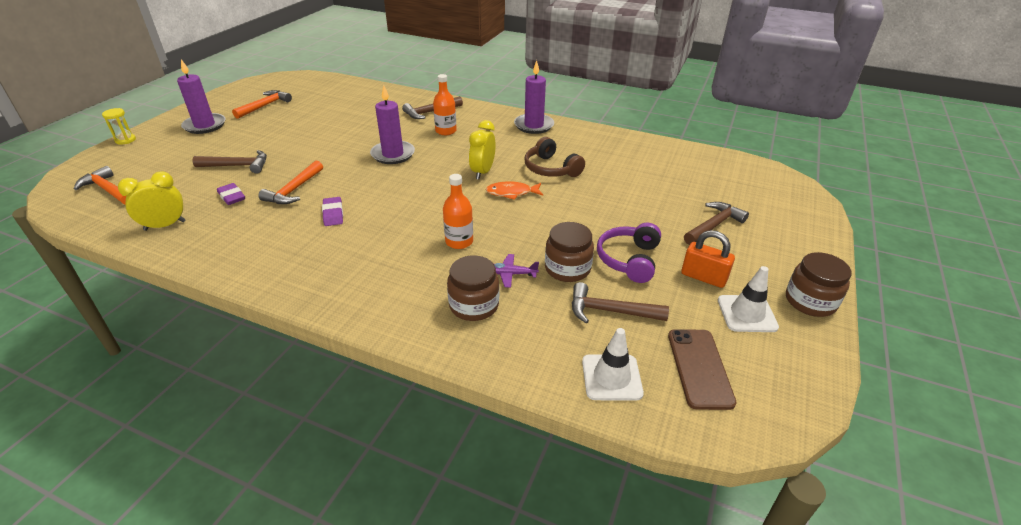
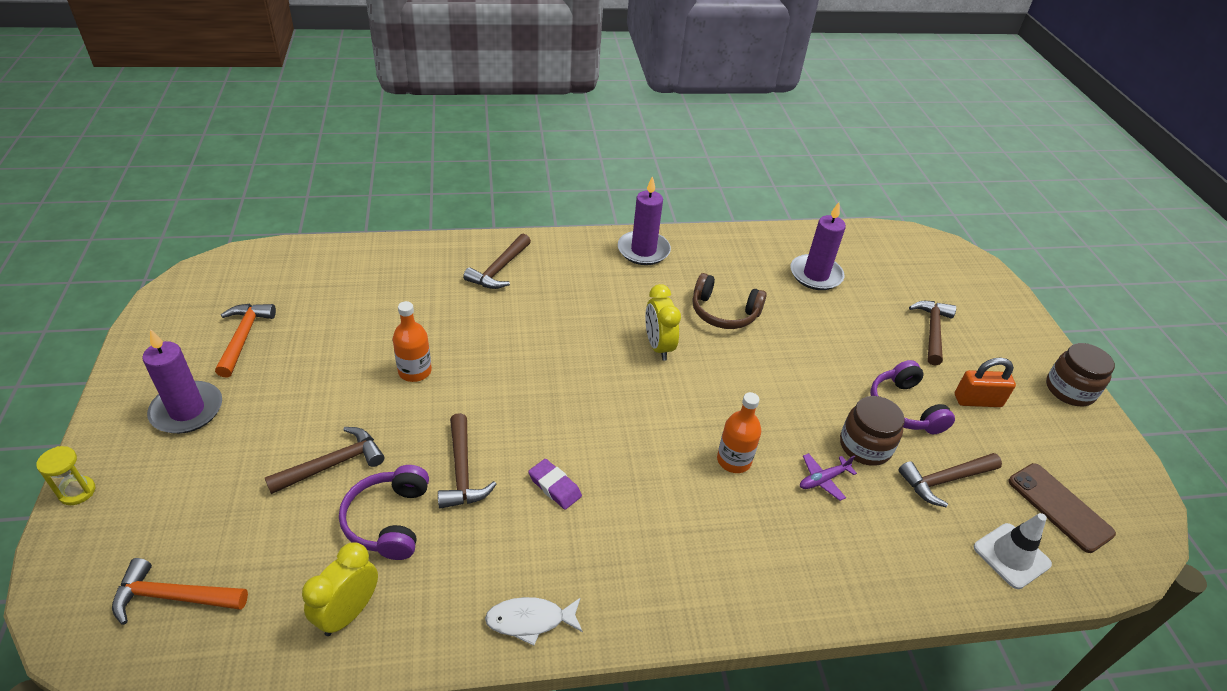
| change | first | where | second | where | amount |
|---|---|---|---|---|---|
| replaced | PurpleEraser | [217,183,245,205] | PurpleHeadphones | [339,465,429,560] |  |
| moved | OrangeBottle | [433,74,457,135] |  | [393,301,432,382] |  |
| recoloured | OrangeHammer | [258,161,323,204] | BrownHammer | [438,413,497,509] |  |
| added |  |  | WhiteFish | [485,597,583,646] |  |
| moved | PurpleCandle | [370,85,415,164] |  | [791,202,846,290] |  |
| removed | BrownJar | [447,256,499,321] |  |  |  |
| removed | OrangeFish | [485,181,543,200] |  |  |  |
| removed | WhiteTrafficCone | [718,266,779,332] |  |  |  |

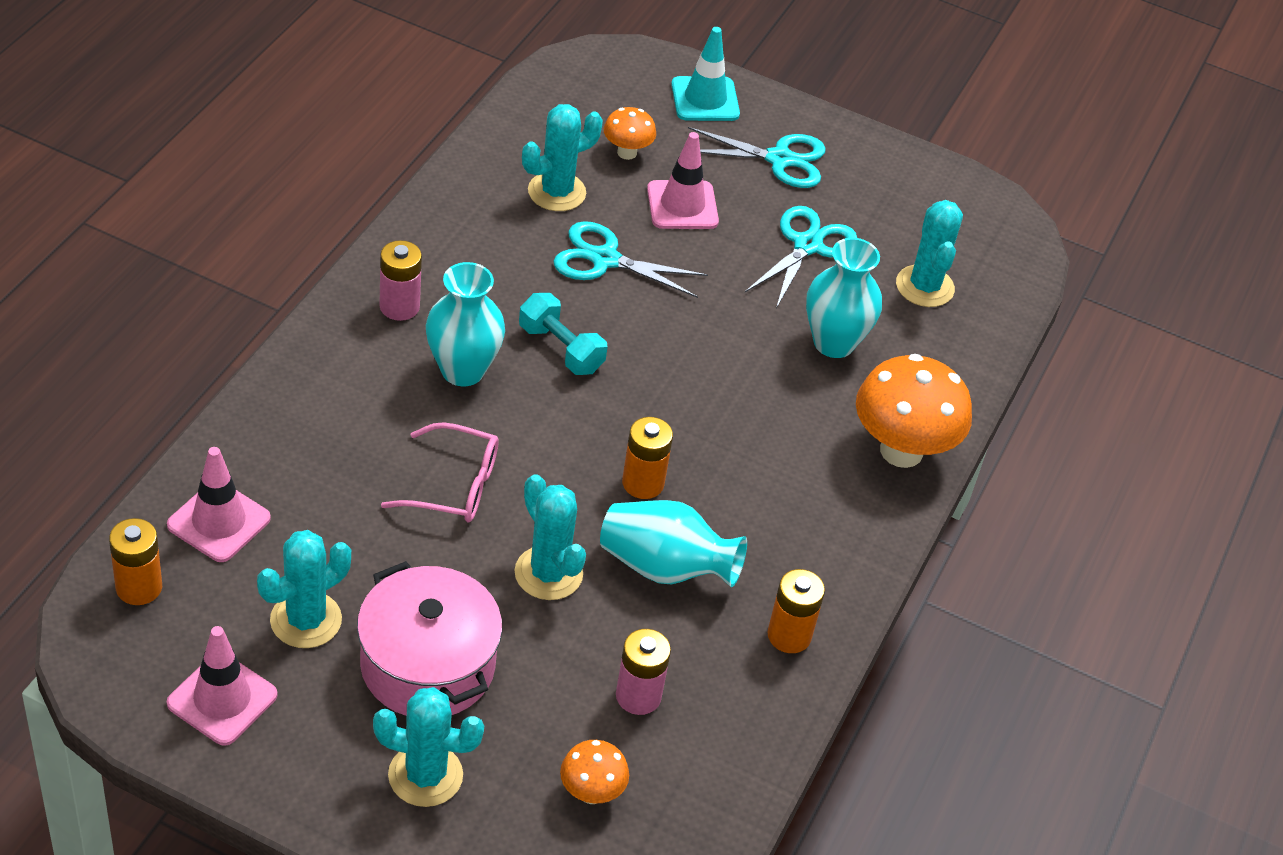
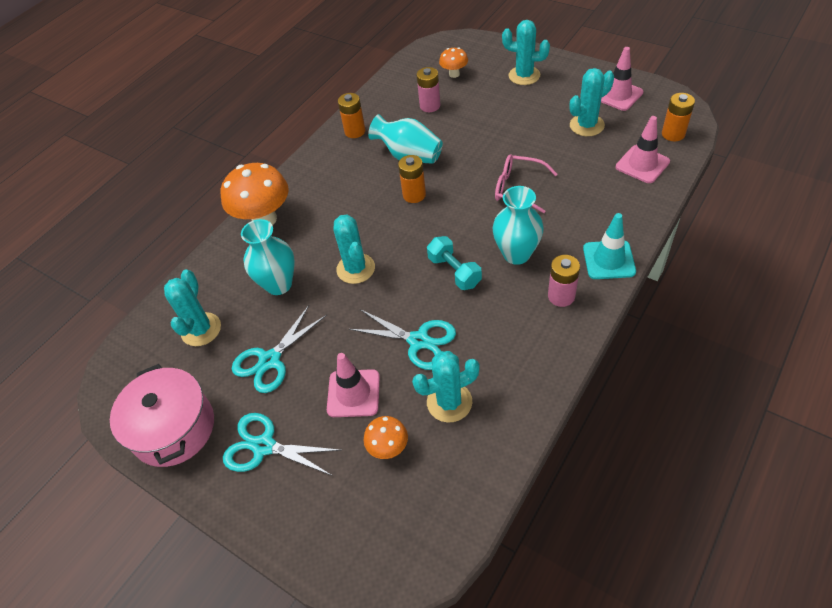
| change | first | where | second | where | amount |
|---|---|---|---|---|---|
| moved | PinkPot | [357,561,502,716] |  | [110,364,214,467] |  |
| moved | TurquoiseCactus | [514,474,586,600] |  | [334,215,375,284] |  |
| moved | TurquoiseTrafficCone | [671,27,740,121] |  | [583,213,636,279] |  |

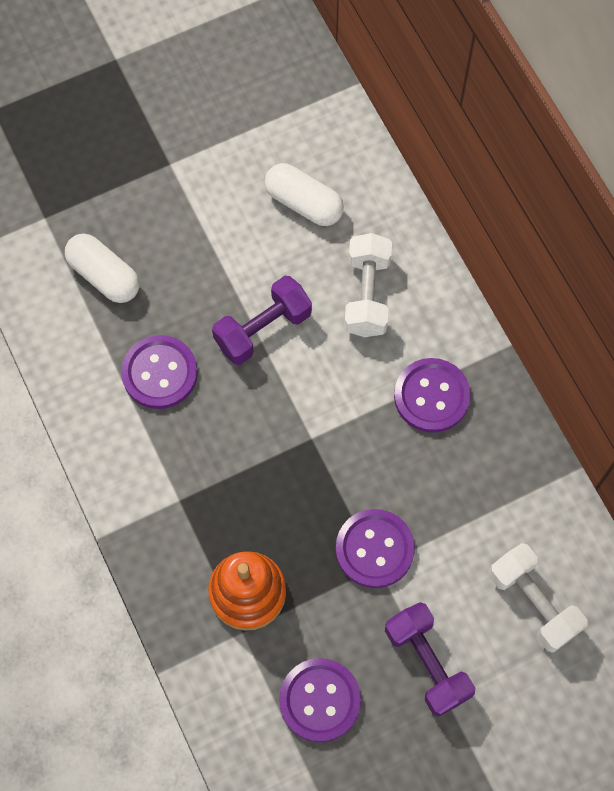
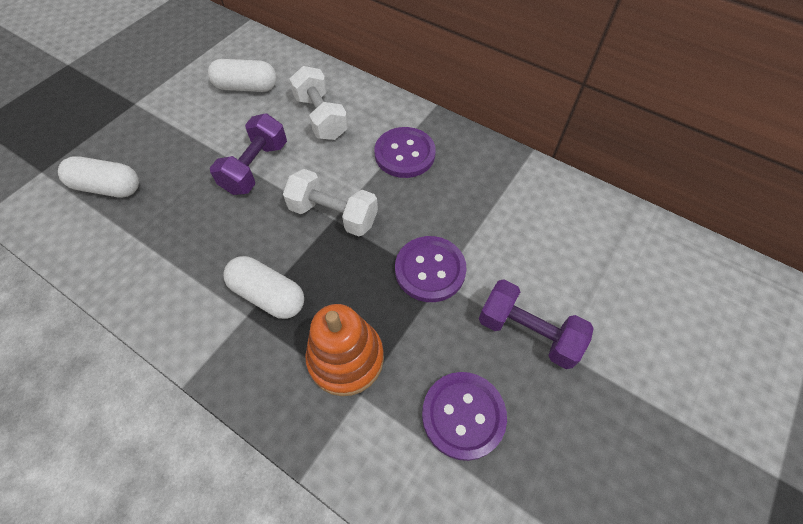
| change | first | where | second | where | amount |
|---|---|---|---|---|---|
| added |  |  | WhiteCapsule | [224,256,304,319] |  |
| moved | WhiteDumbbell | [489,543,588,653] |  | [283,169,378,236] |  |
| removed | PurpleButton | [121,335,198,409] |  |  |  |

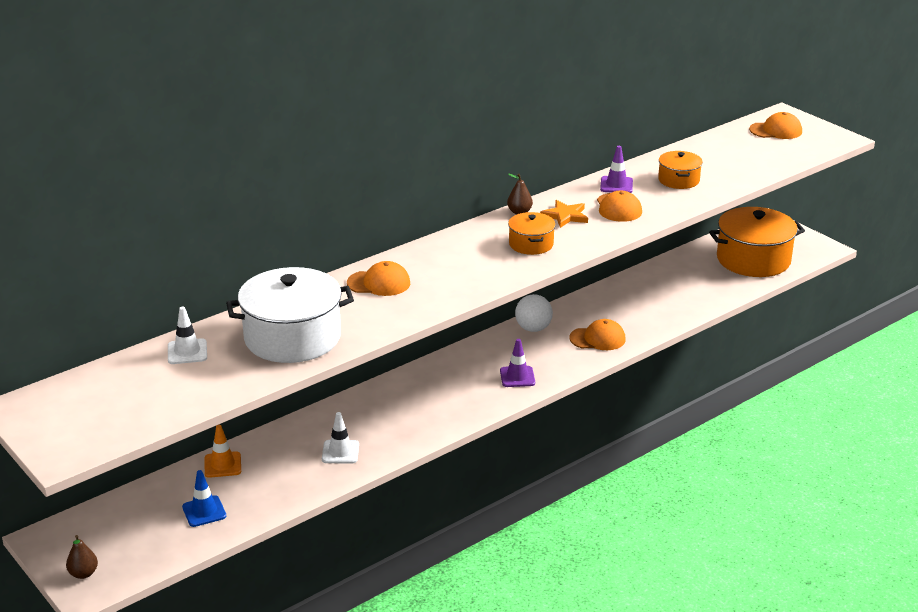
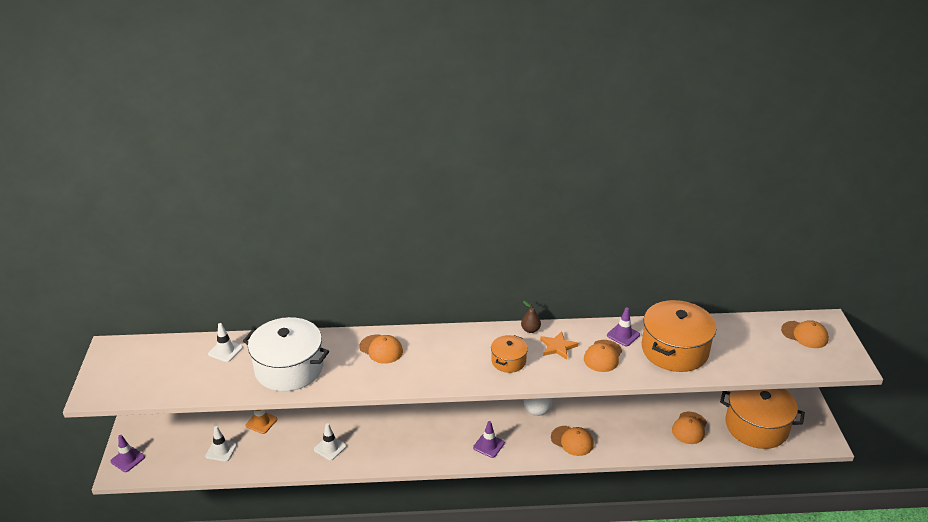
| change | first | where | second | where | amount |
|---|---|---|---|---|---|
| replaced | BrownPear | [66,535,98,579] | PurpleTrafficCone | [111,435,145,472] |  |
| recoloured | BlueTrafficCone | [182,470,226,527] | WhiteTrafficCone | [205,426,237,462] |  |
| resized | OrangePot | [658,151,703,189] |  | [642,300,716,372] | x1.95 |
| added |  |  | OrangeCap | [672,412,707,444] |  |

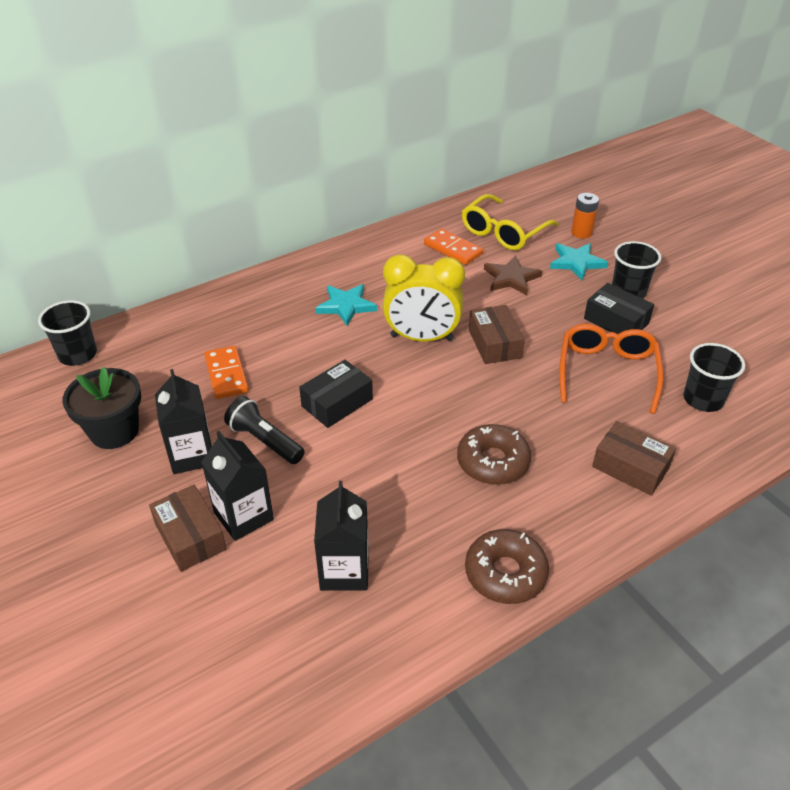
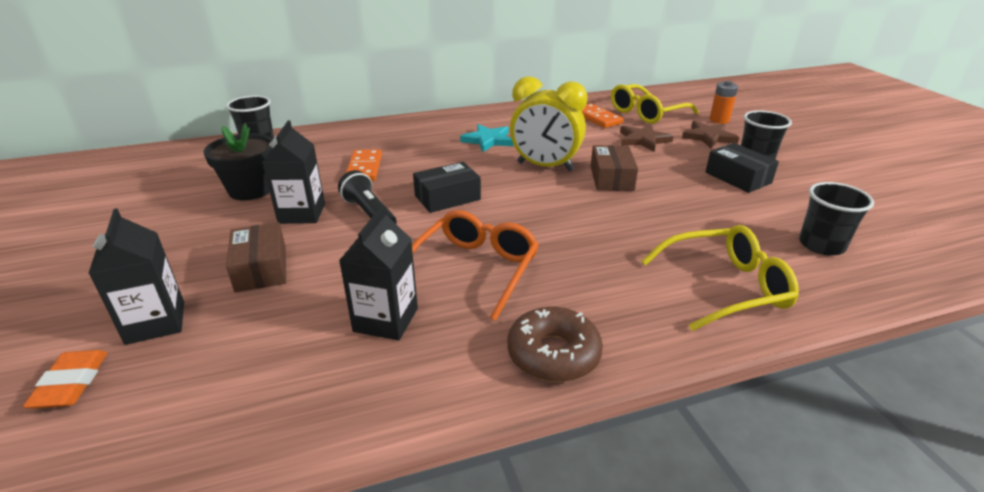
| change | first | where | second | where | amount |
|---|---|---|---|---|---|
| added |  |  | OrangeEraser | [23,350,108,408] |  |
| moved | BlackCarton | [201,431,274,541] |  | [89,208,184,345] |  |
| moved | OrangeGlasses | [559,324,664,414] |  | [412,210,539,321] |  |
| replaced | BrownBox | [592,421,676,496] | YellowGlasses | [641,225,799,331] |  |
| recoloured | TurquoiseStar | [550,243,608,280] | BrownStar | [682,121,740,148] |  |
| removed | BrownDonut | [457,424,531,485] |  |  |  |

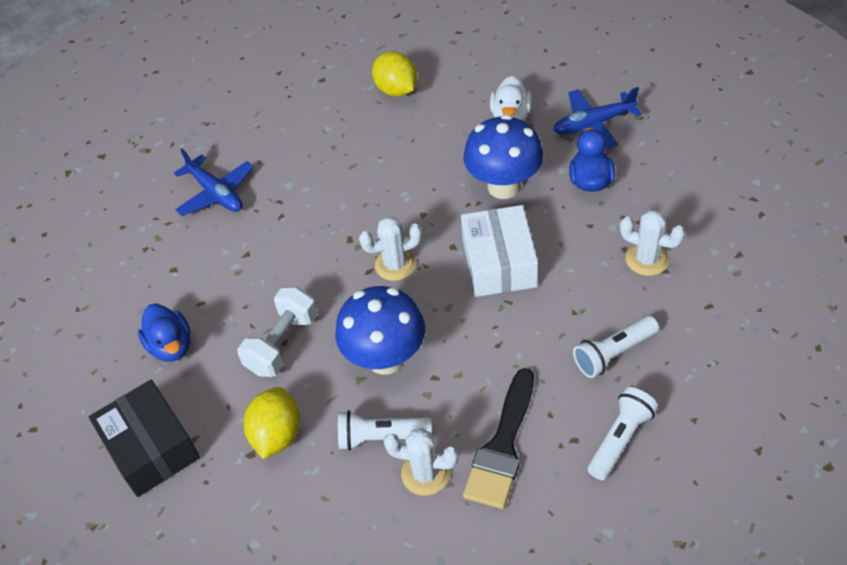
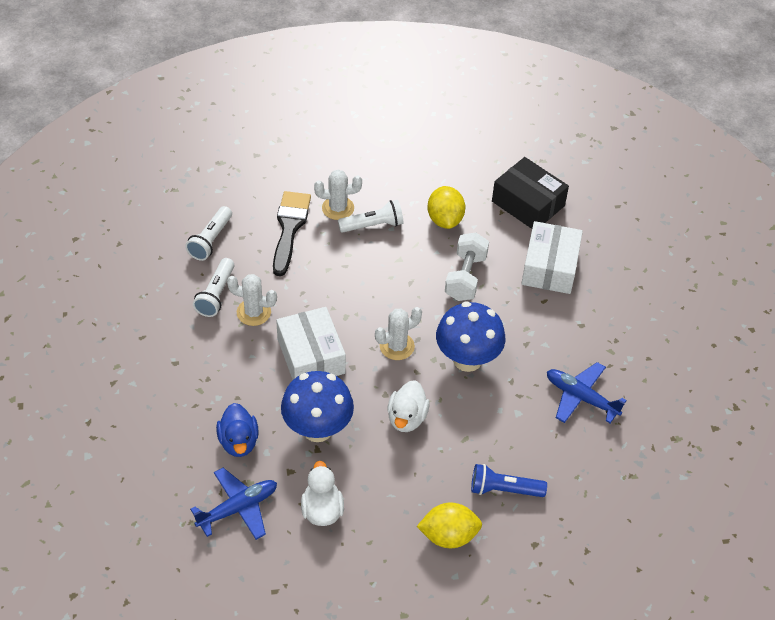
| change | first | where | second | where | amount |
|---|---|---|---|---|---|
| turned | WhiteFlashlight | [573,316,659,378] |  | [193,258,234,317] | 150 degrees clockwise |
| moved | WhiteCactus | [620,210,685,276] |  | [227,274,277,326] |  |
| added |  |  | WhiteDuck | [387,380,430,432] |  |
| turned | YellowLemon | [372,51,417,97] |  | [417,502,482,548] | 45 degrees counterclockwise |
| moved | BlueMushroom | [335,286,425,375] |  | [436,302,505,372] |  |
| added |  |  | BlueFlashlight | [471,464,547,497] |  |
| replaced | BlueDuck | [138,303,191,362] | WhiteBox | [521,221,583,294] |  |

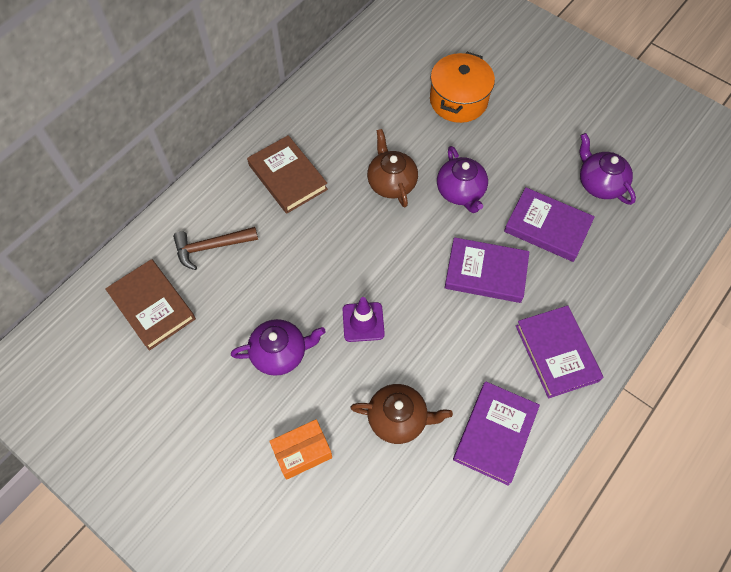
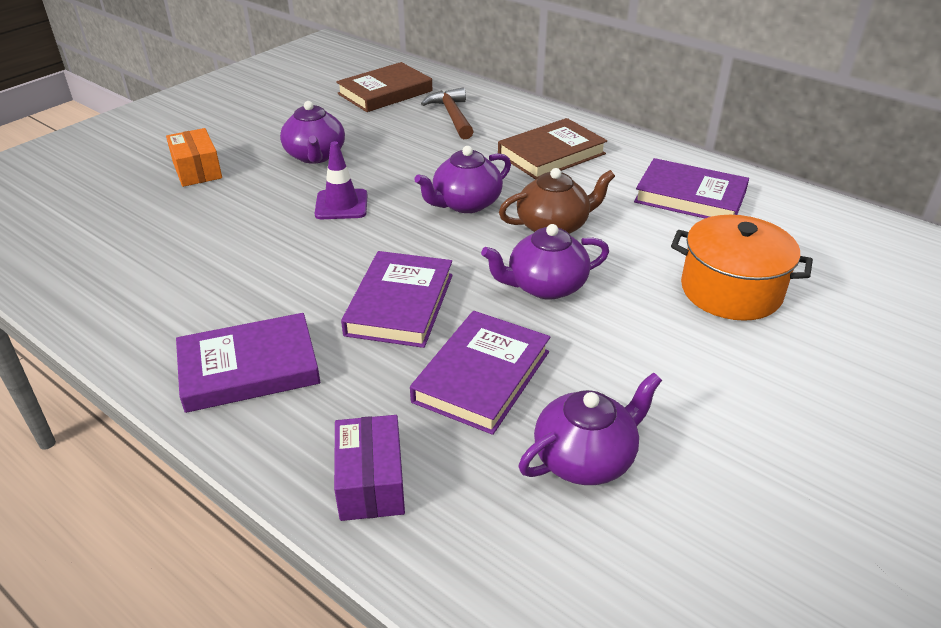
| change | first | where | second | where | amount |
|---|---|---|---|---|---|
| added |  |  | PurpleBox | [334,415,405,521] |  |
| added |  |  | PurpleTeapot | [414,146,511,213] |  |
| moved | PurpleBook | [453,381,540,486] |  | [634,158,749,218] |  |
| removed | BrownTeapot | [350,384,453,444] |  |  |  |

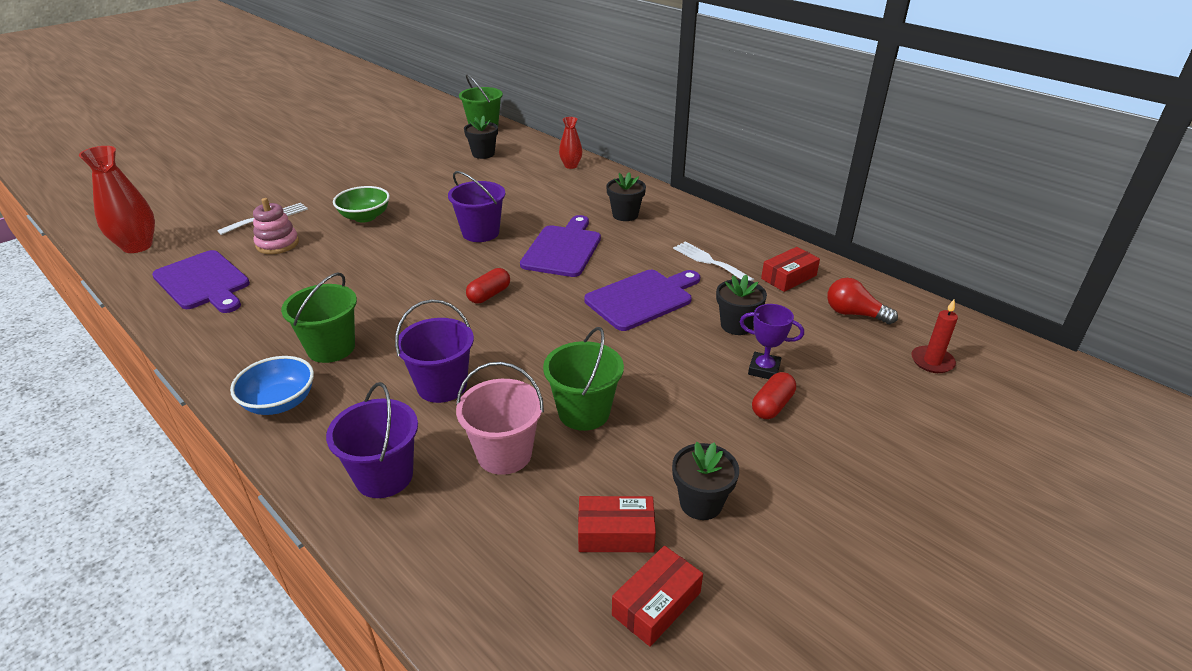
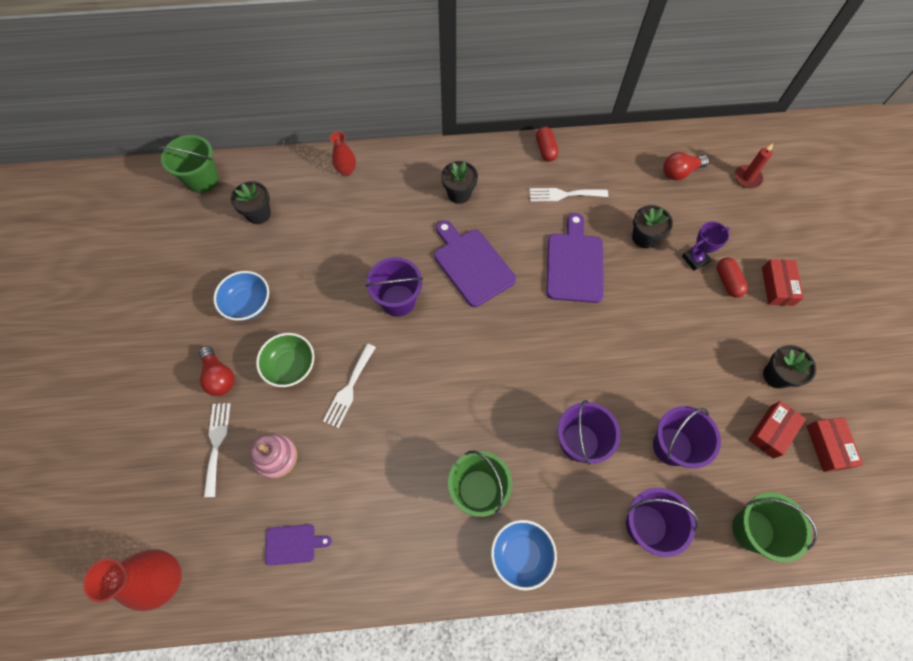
| change | first | where | second | where | amount |
|---|---|---|---|---|---|
| added |  |  | RedLightBulb | [199,346,235,396] |  |
| added |  |  | BlueBowl | [213,271,269,321] |  |
| resized | PurpleCuttingBoard | [152,250,250,313] |  | [265,524,332,566] | x0.53 |
| added |  |  | WhiteFork | [323,344,376,428] |  |
| moved | RedCapsule | [466,268,510,303] |  | [536,126,559,161] |  |
| recoloured | PinkBucket | [456,362,544,475] | PurpleBucket | [653,406,721,468] |  |
| moved | GreenBucket | [543,327,624,431] |  | [732,493,818,562] |  |
| moved | RedBox | [761,247,820,292] |  | [762,259,804,306] |  |

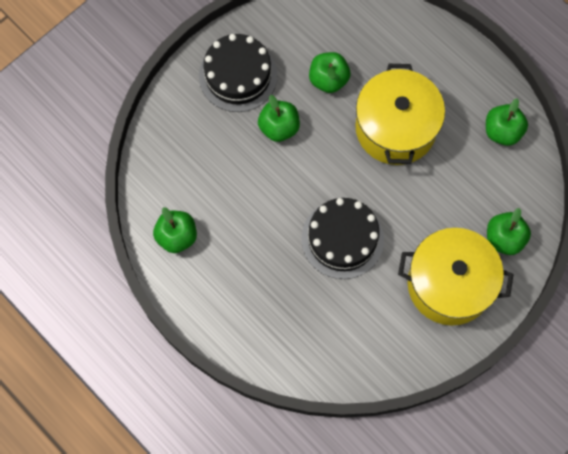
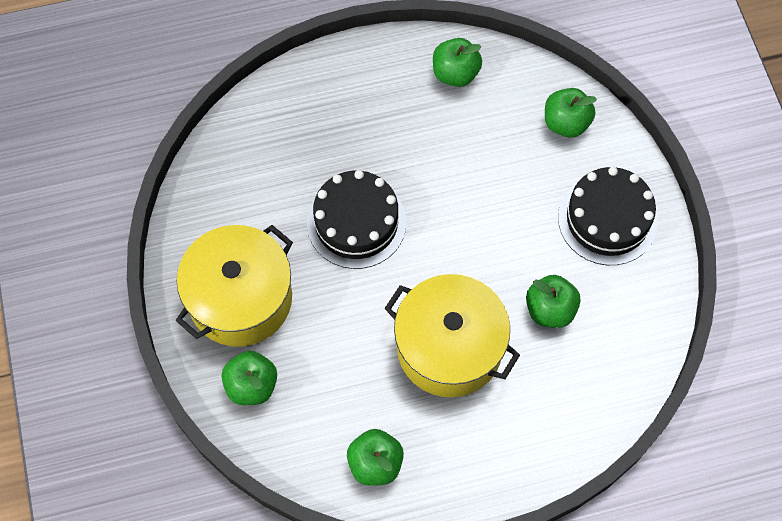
| change | first | where | second | where | amount |
|---|---|---|---|---|---|
| moved | GreenApple | [258,95,300,142] |  | [545,88,597,138] |  |

